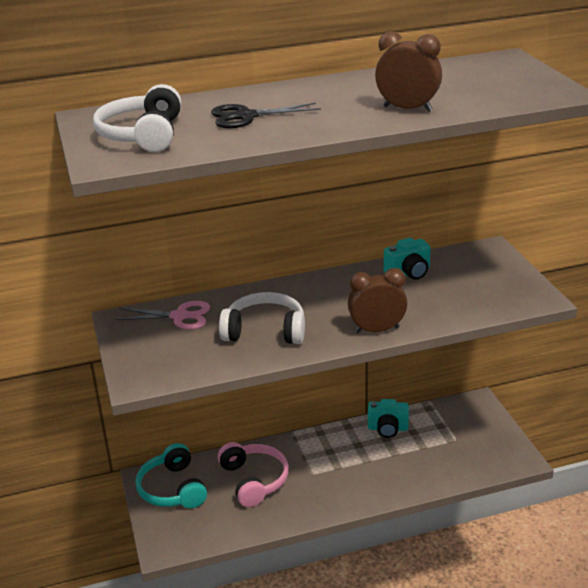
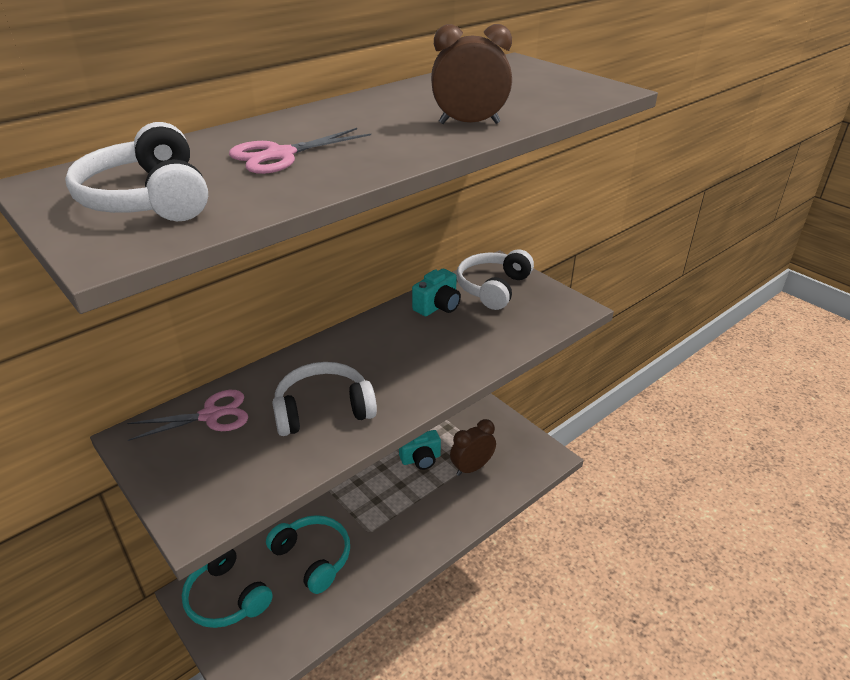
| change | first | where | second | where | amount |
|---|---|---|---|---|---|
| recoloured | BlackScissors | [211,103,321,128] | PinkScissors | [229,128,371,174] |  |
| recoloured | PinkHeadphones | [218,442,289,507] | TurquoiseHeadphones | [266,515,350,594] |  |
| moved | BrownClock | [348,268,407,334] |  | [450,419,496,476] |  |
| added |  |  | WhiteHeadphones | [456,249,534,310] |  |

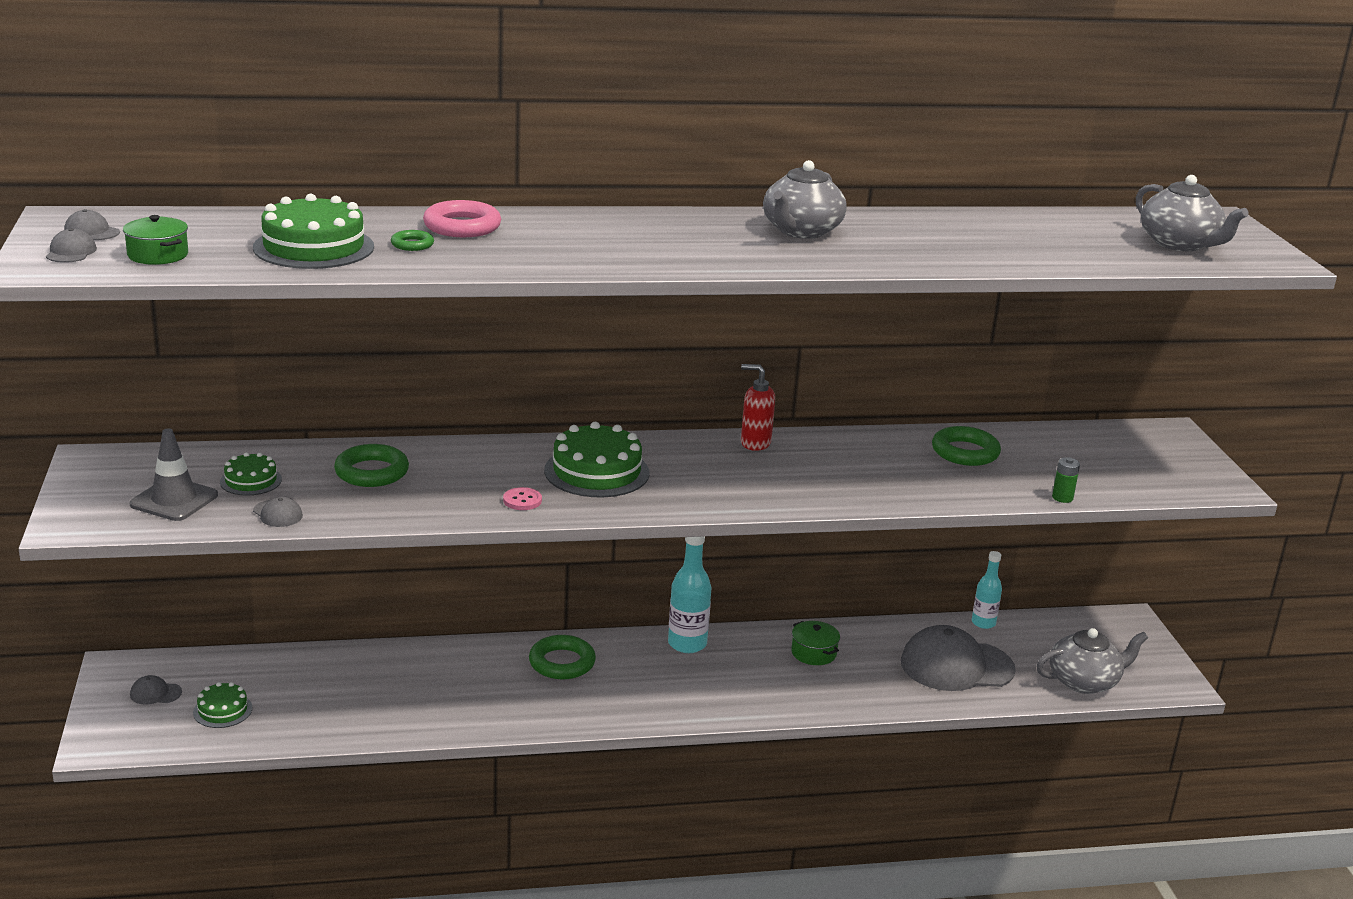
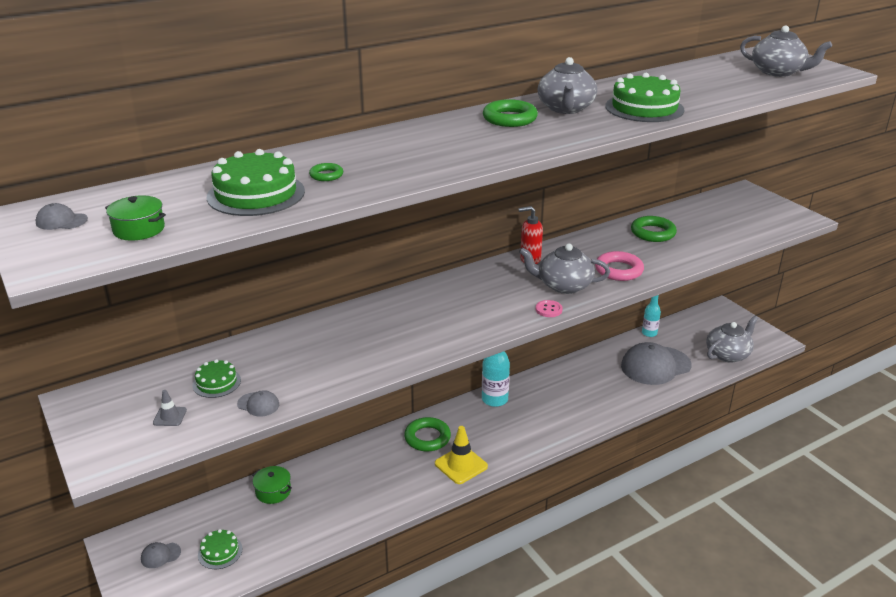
| change | first | where | second | where | amount |
|---|---|---|---|---|---|
| resized | GreyTrafficCone | [129,428,218,521] |  | [153,390,187,426] | x0.52 |
| moved | GreenPot | [791,621,840,665] |  | [252,466,292,504] |  |
| added |  |  | YellowTrafficCone | [435,426,488,484] |  |
| moved | GreenRing | [334,444,409,487] |  | [483,99,538,127] |  |
| added |  |  | GreyTeapot | [519,243,610,294] |  |
| moved | PinkButton | [503,487,542,510] |  | [536,300,563,317] |  |
| moved | PinkRing | [423,200,501,237] |  | [595,251,644,281] |  |
| moved | GreenCake | [544,422,650,497] |  | [605,73,685,122] |  |
| removed | GreyCap | [46,228,97,263] |  |  |  |
| removed | GreenBattery | [1052,457,1080,503] |  |  |  |

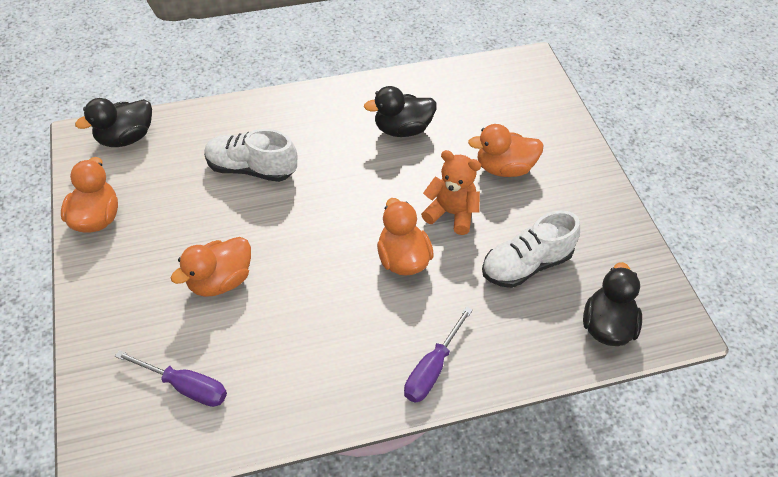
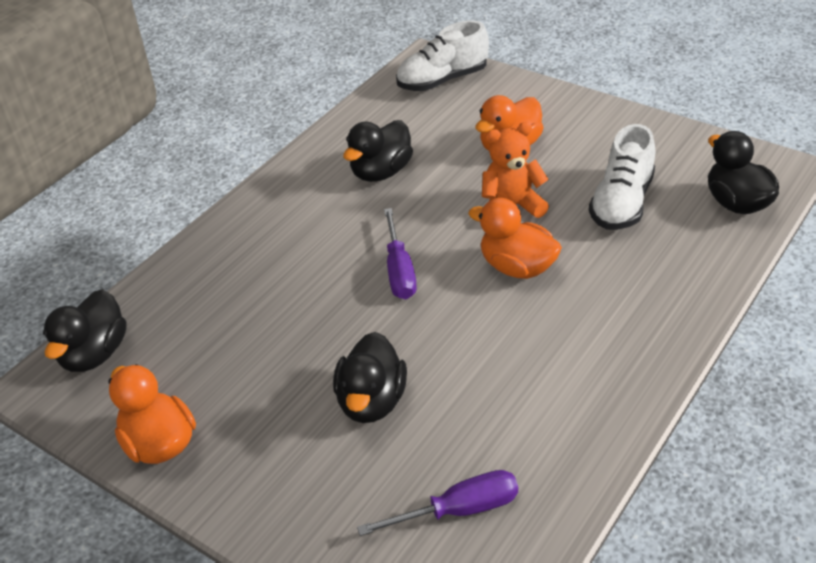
| change | first | where | second | where | amount |
|---|---|---|---|---|---|
| recoloured | OrangeDuck | [171,237,251,297] | BlackDuck | [333,332,407,423] |  |
| moved | PurpleScrewdriver | [404,306,473,403] |  | [384,208,417,299] |  |
| moved | WhiteShoe | [204,129,297,182] |  | [396,21,489,91] |  |

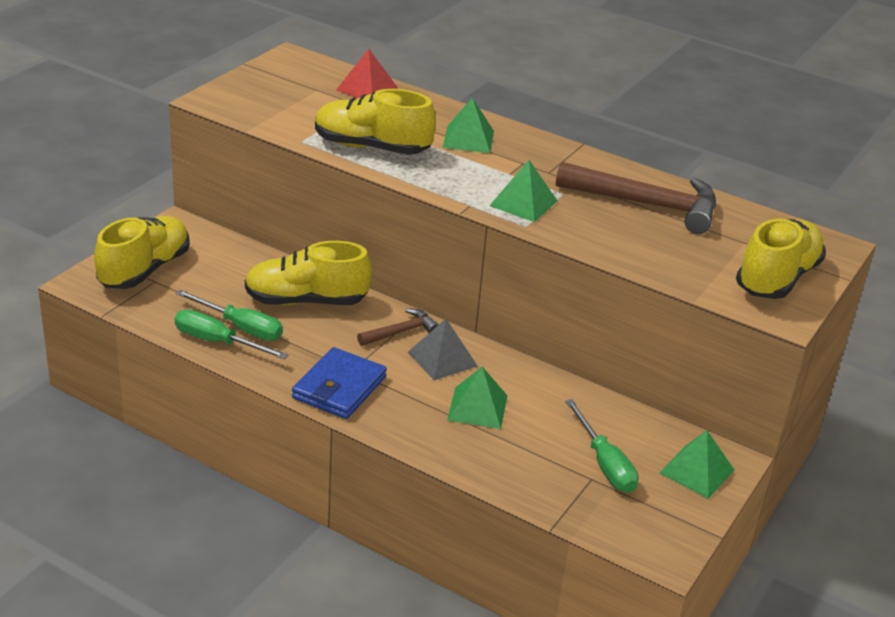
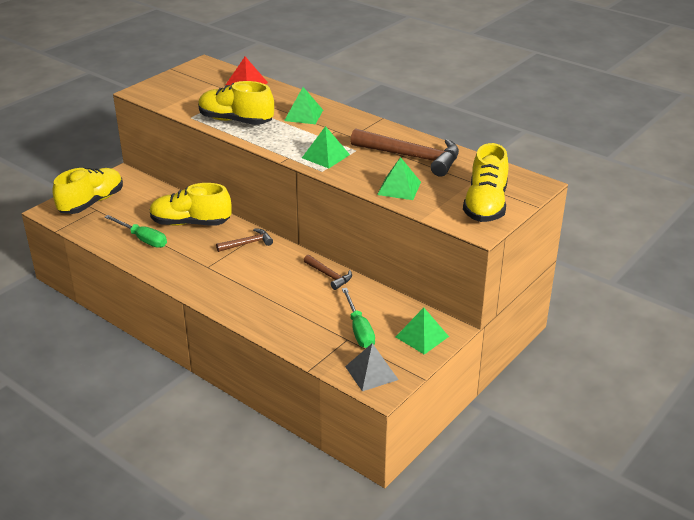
| change | first | where | second | where | amount |
|---|---|---|---|---|---|
| added |  |  | BrownHammer | [304,255,352,290] |  |
| moved | GreyPyramid | [408,319,477,380] |  | [345,343,399,391] |  |
| moved | GreenPyramid | [447,367,507,429] |  | [377,157,421,200] |  |
| turned | YellowShoe | [736,219,826,299] |  | [463,143,508,222] | 150 degrees clockwise |
| removed | GreenScrewdriver | [174,310,289,359] |  |  |  |
| removed | BlueWallet | [292,347,387,419] |  |  |  |

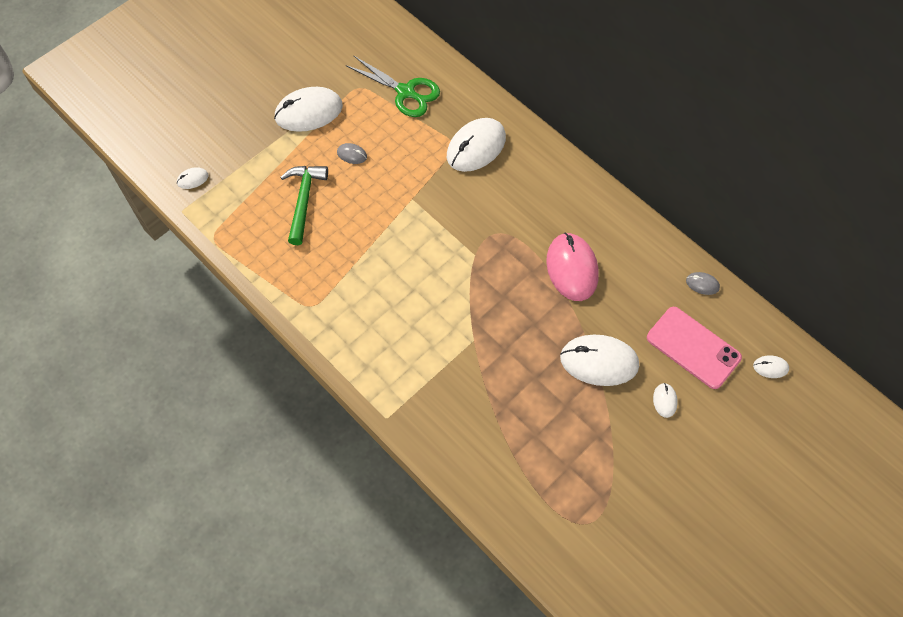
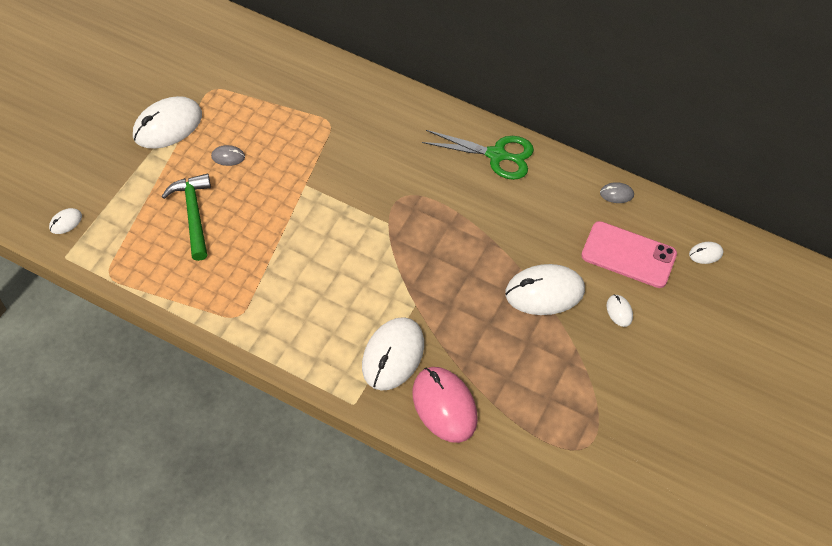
| change | first | where | second | where | amount |
|---|---|---|---|---|---|
| moved | WhiteMouse | [447,118,506,172] |  | [362,317,424,391] |  |
| moved | PinkMouse | [546,232,599,301] |  | [412,367,478,443] |  |
| moved | GreenScissors | [346,56,440,117] |  | [422,130,534,180] |  |

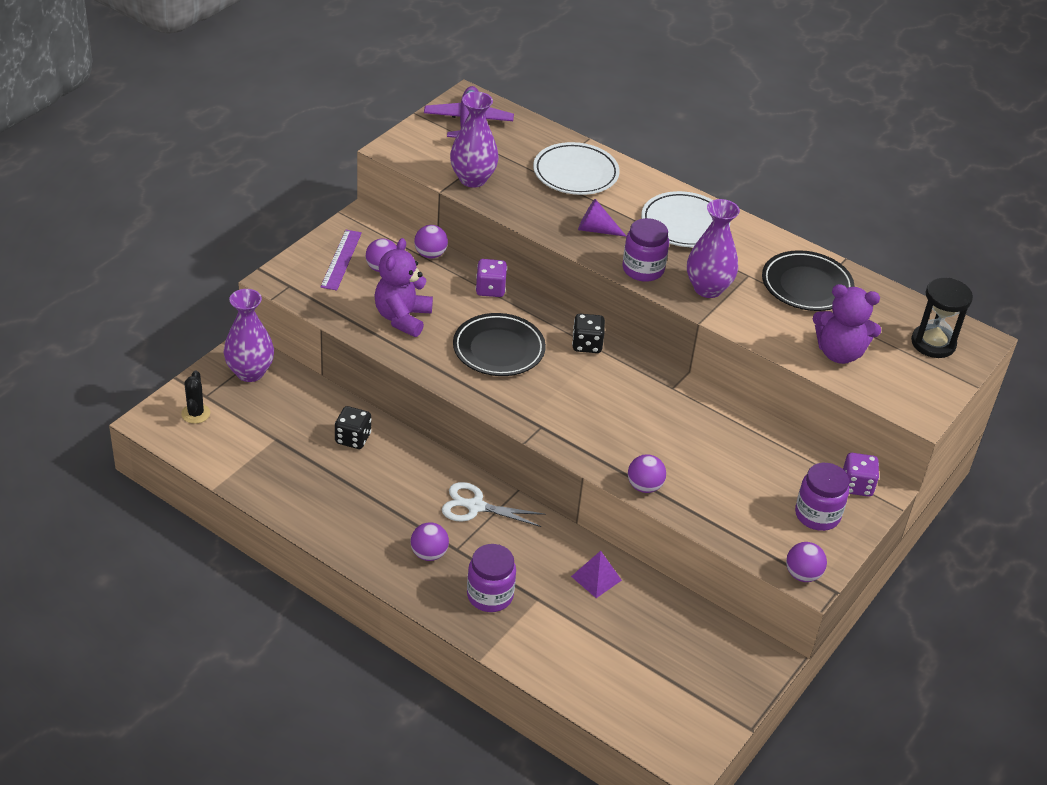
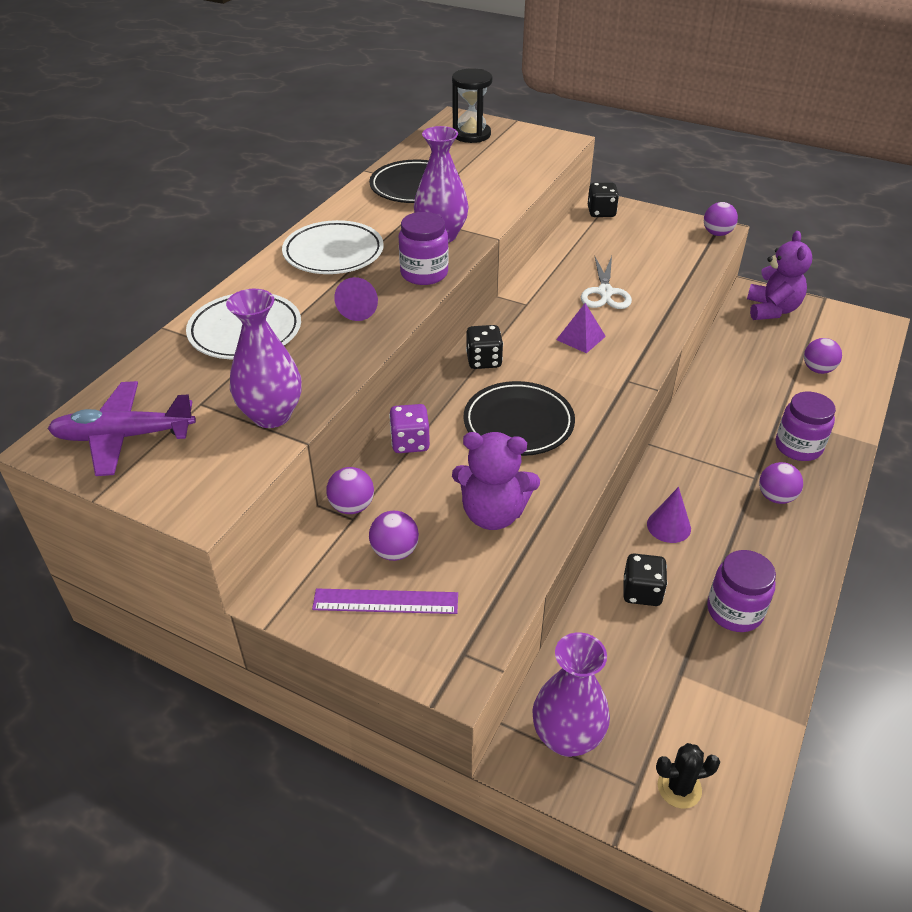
| change | first | where | second | where | amount |
|---|---|---|---|---|---|
| moved | PurplePyramid | [571,551,622,598] |  | [556,303,606,353] |  |
| moved | WhiteScissors | [442,482,545,527] |  | [581,256,632,309] |  |
| recoloured | PurpleDice | [843,453,879,497] | BlackDice | [588,183,619,217] |  |
| added |  |  | PurpleCone | [647,487,691,543] |  |
| moved | PurpleJar | [795,463,849,531] |  | [707,550,776,632] |  |
| moved | PurpleTeddyBear | [813,284,881,364] |  | [747,231,812,320] |  |
| moved | PurpleBall | [628,454,666,493] |  | [804,338,842,374] |  |

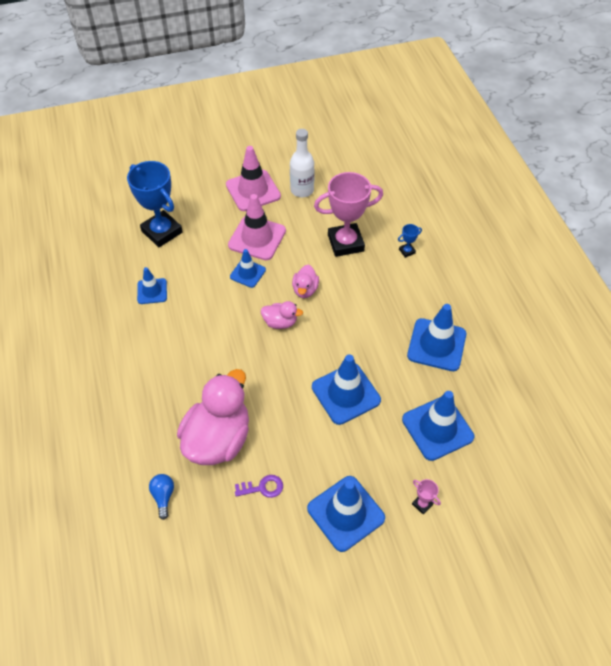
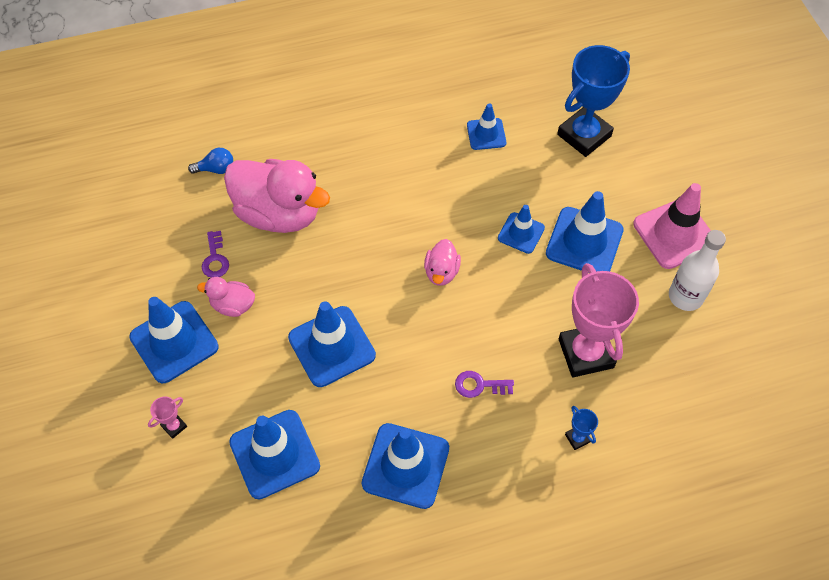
| change | first | where | second | where | amount |
|---|---|---|---|---|---|
| moved | PinkDuck | [292,265,319,298] |  | [197,277,255,317] |  |
| added |  |  | PurpleKey | [455,371,514,398] |  |
| recoloured | PinkTrafficCone | [228,194,286,260] | BlueTrafficCone | [546,191,624,273] |  |

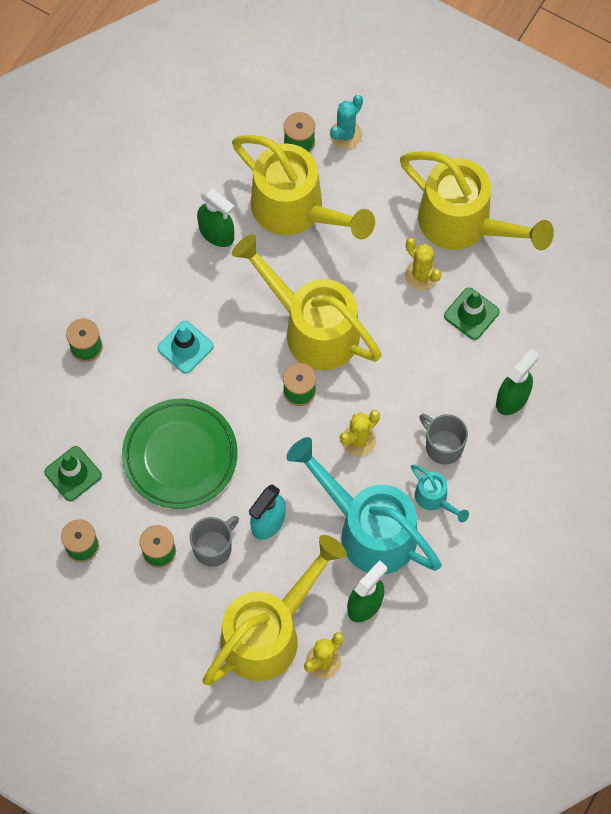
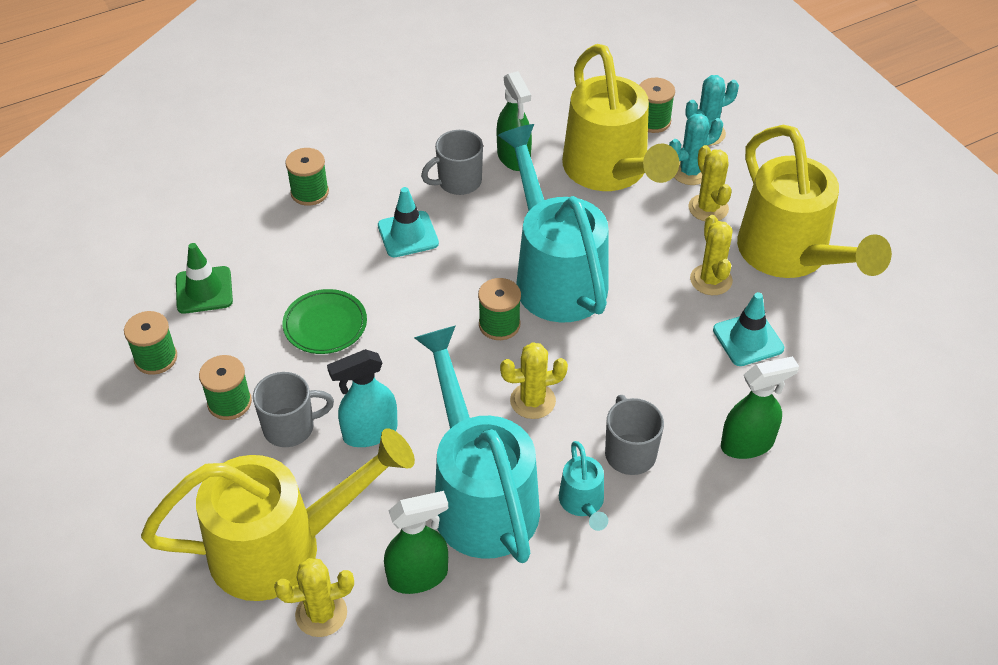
| change | first | where | second | where | amount |
|---|---|---|---|---|---|
| resized | GreenPlate | [122,399,238,509] |  | [282,289,367,354] | x0.58 |
| added |  |  | GreyMug | [421,130,483,195] |  |
| recoloured | YellowWateringCan | [232,234,382,370] | TurquoiseWateringCan | [498,124,609,323] |  |
| added |  |  | TurquoiseCactus | [669,114,723,185] |  |
| added |  |  | YellowCactus | [688,145,732,221] |  |
| recoloured | GreenTrafficCone | [444,288,500,340] | TurquoiseTrafficCone | [713,292,784,366] |  |

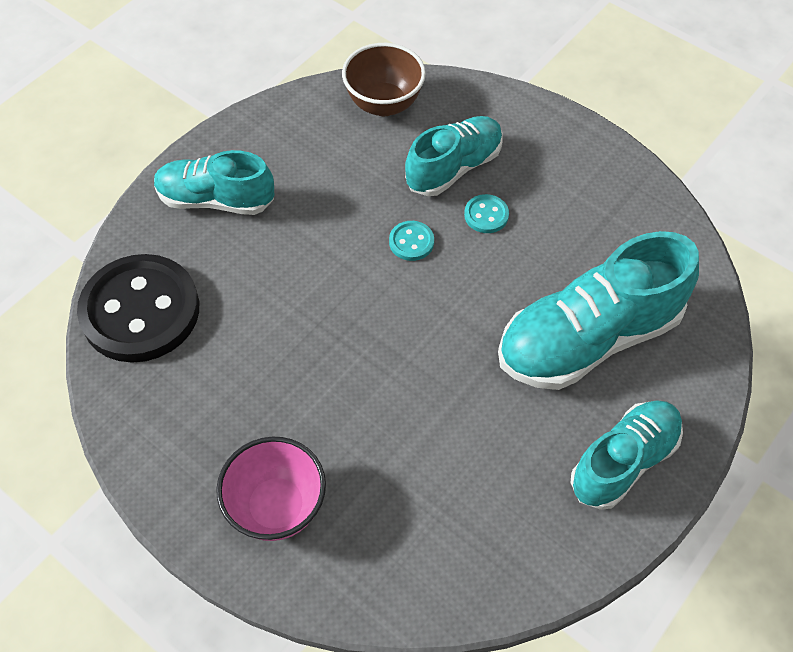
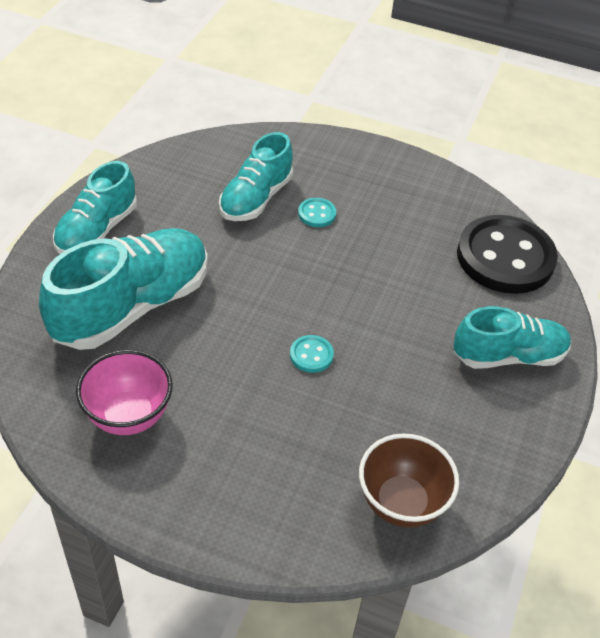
| change | first | where | second | where | amount |
|---|---|---|---|---|---|
| moved | PinkBowl | [216,437,326,541] |  | [76,350,173,435] |  |
| moved | TurquoiseShoe | [405,116,503,196] |  | [219,132,293,221] |  |
| moved | TurquoiseButton | [464,194,509,233] |  | [298,198,336,227] |  |

